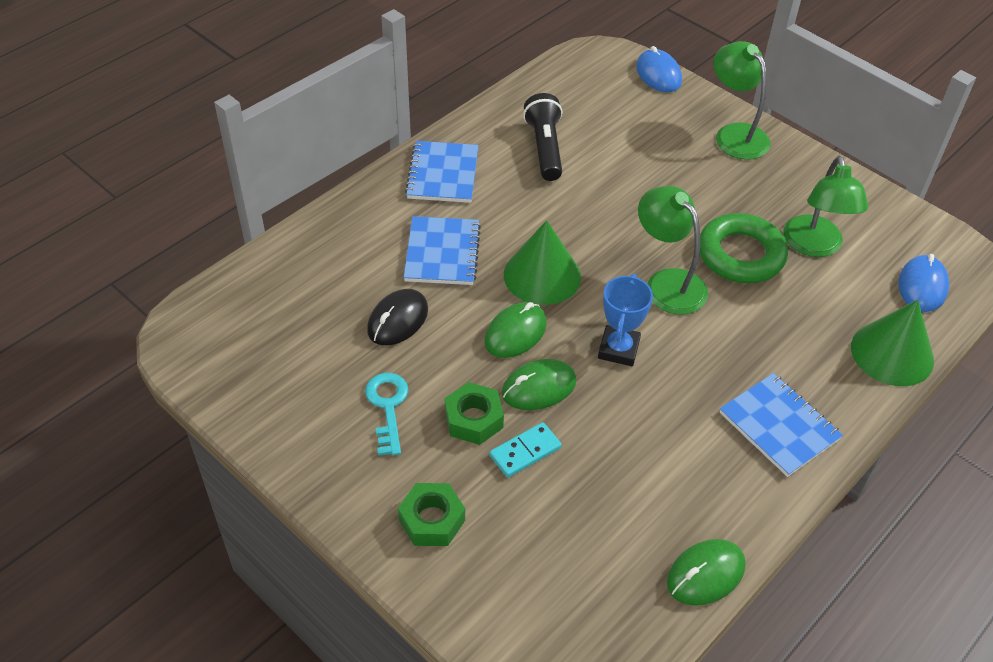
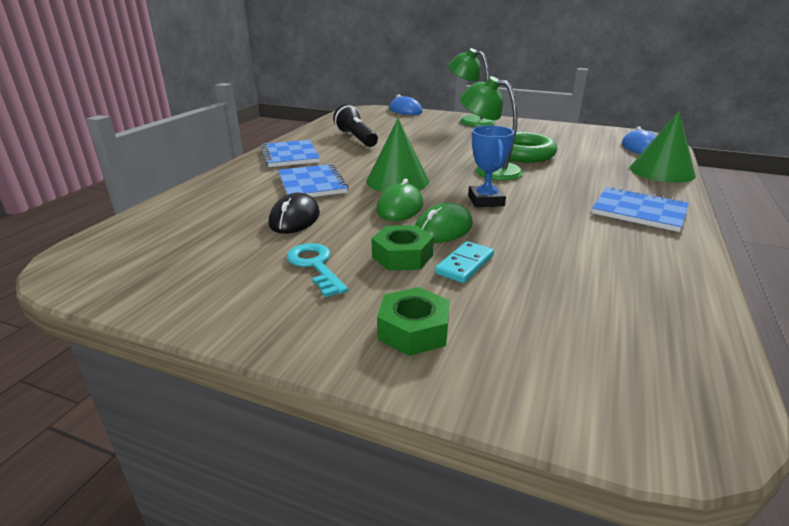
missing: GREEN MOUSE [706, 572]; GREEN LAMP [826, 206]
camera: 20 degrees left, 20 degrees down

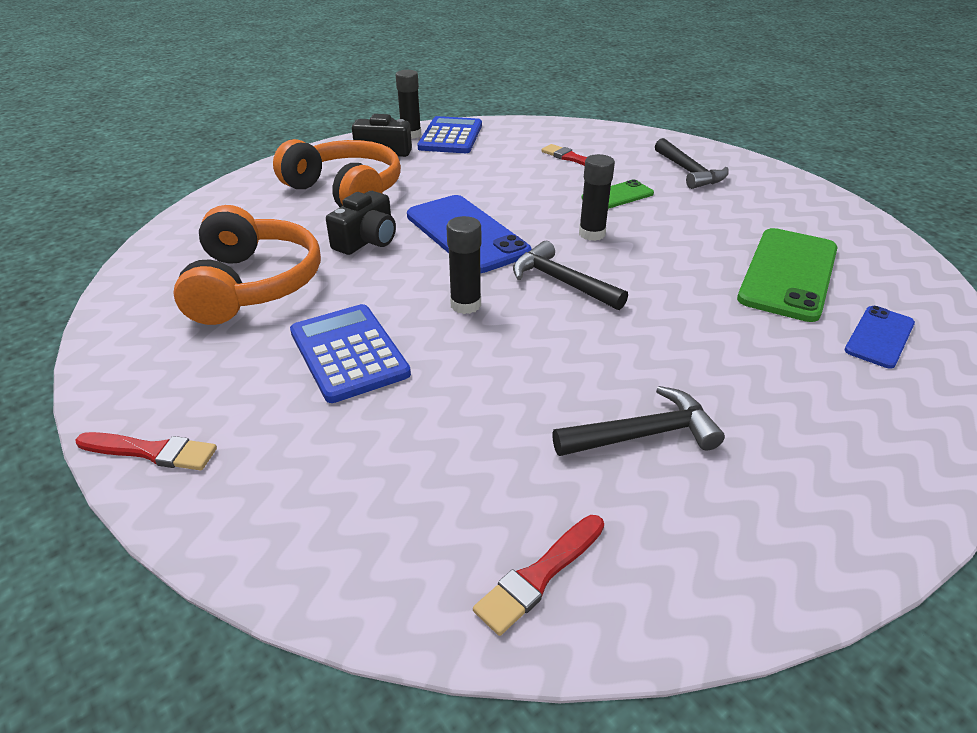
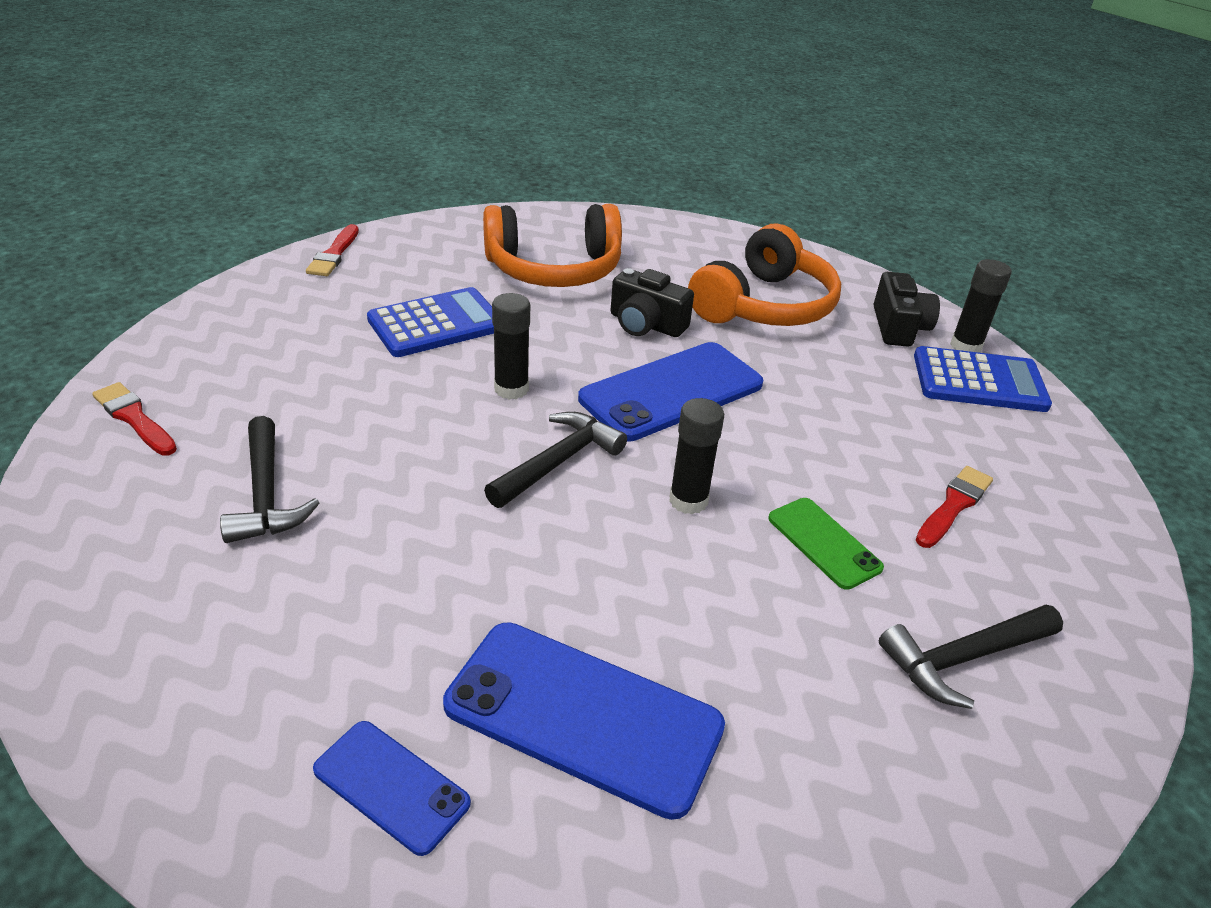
colour: GREEN PHONE [787, 275] to BLUE PHONE [584, 721]
camera: 85 degrees right, 0 degrees up

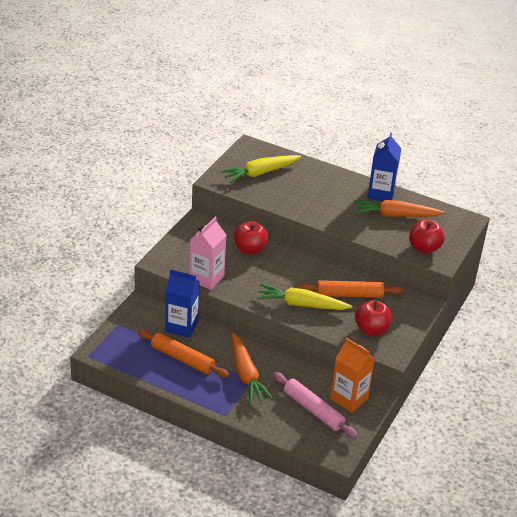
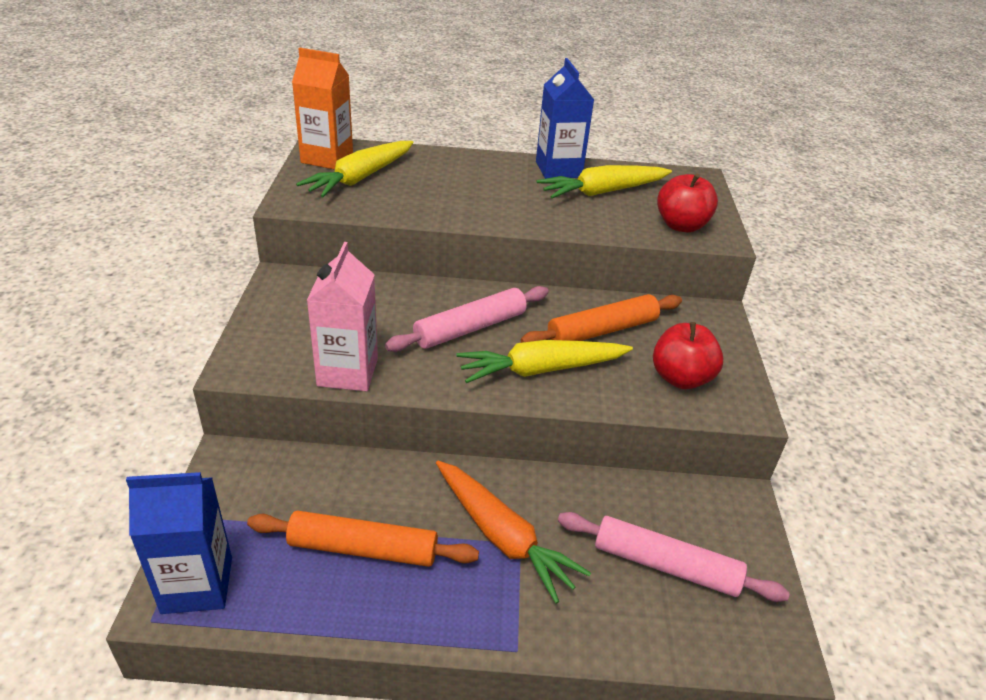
missing: RED APPLE [251, 238]
appeared: PINK ROLLING PIN [467, 319]
relocated: BLUE CARTON [182, 304] to [179, 543]; ORANGE CARTON [352, 375] to [322, 109]
colour: ORANGE CARROT [399, 208] to YELLOW CARROT [604, 181]
camera: 25 degrees left, 0 degrees up

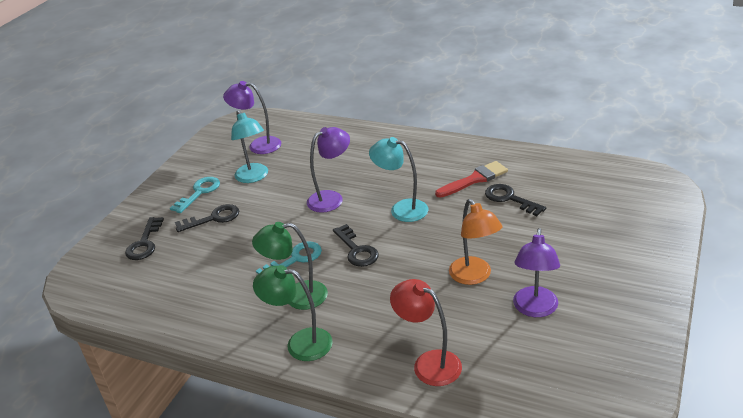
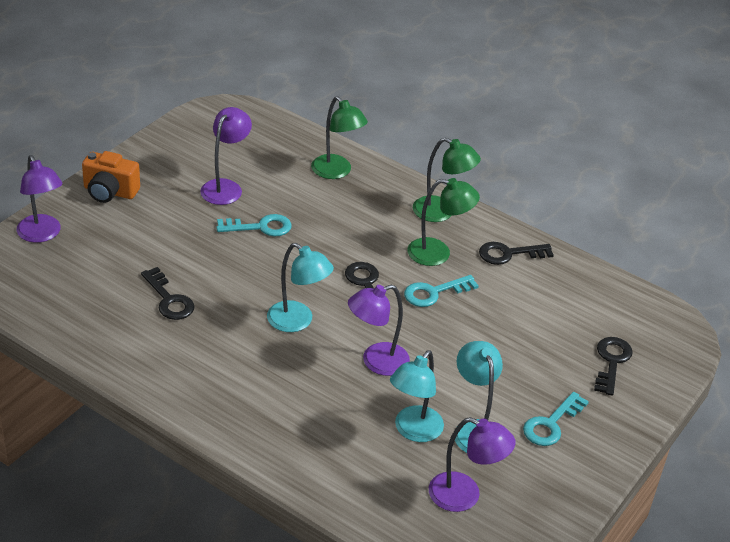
missing: RED BRUSH [471, 179]
appeared: PURPLE LAMP [39, 199]; ORANGE CAMERA [111, 177]; TURQUOISE LAMP [417, 396]
relocated: BLACK KEY [207, 218] to [516, 253]
exchanged: ORANGE LAMP [475, 242] to TURQUOISE KEY [254, 225]
colour: RED LAMP [426, 332] to GREEN LAMP [339, 137]
camera: 175 degrees left, 5 degrees up

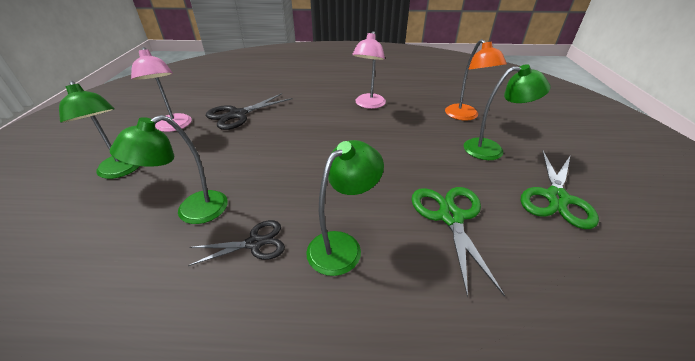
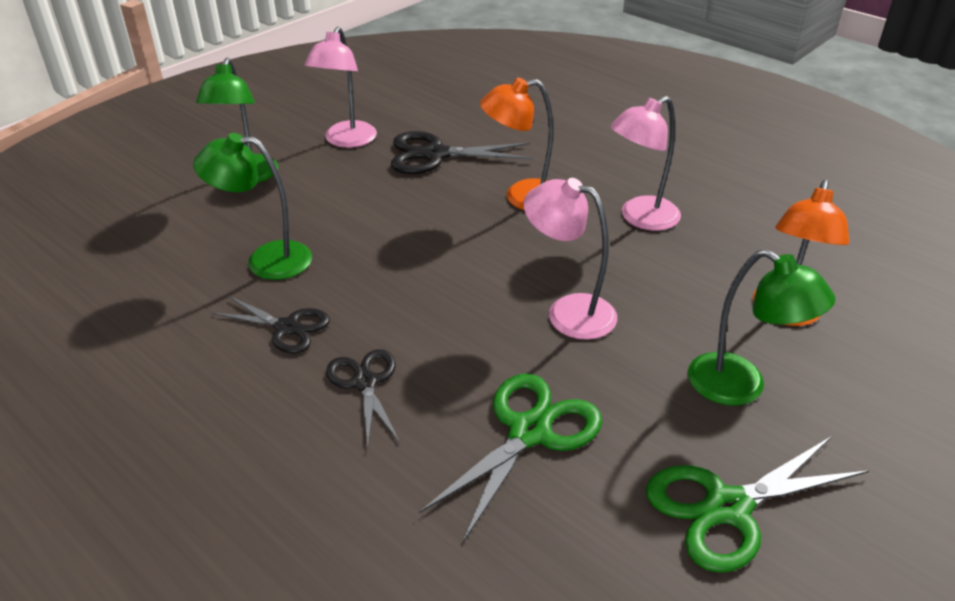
appeared: ORANGE LAMP [517, 144]; PINK LAMP [570, 259]
exchanged: GREEN LAMP [345, 208] to BLACK SCISSORS [363, 397]
camera: 40 degrees right, 0 degrees up

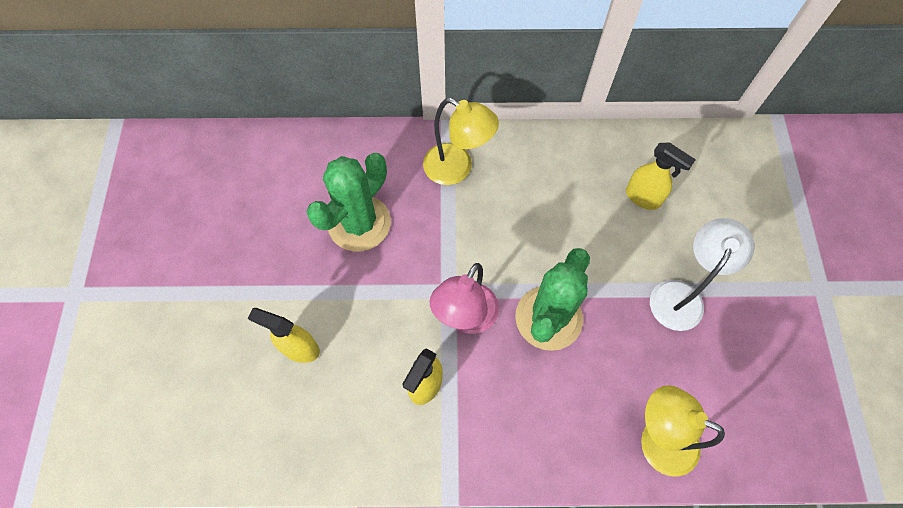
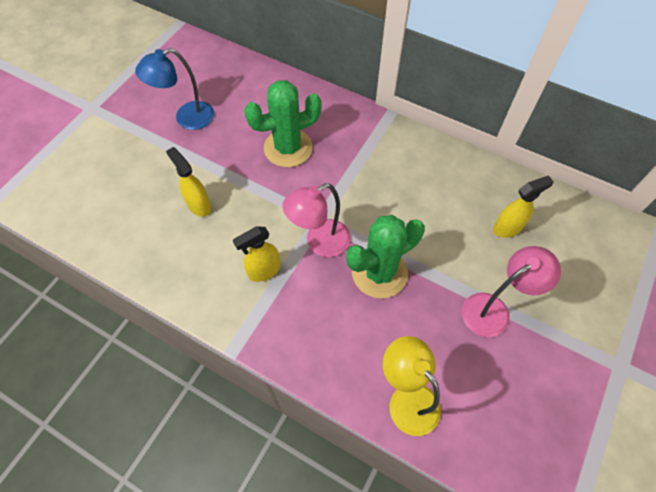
missing: YELLOW LAMP [461, 141]
appeared: BLUE LAMP [174, 89]
colour: WHITE LAMP [702, 274] to PINK LAMP [511, 291]
spun: YELLOW SPRAY BOTTLE [661, 176] = [523, 206] 90 degrees counterclockwise
camera: 30 degrees right, 5 degrees down

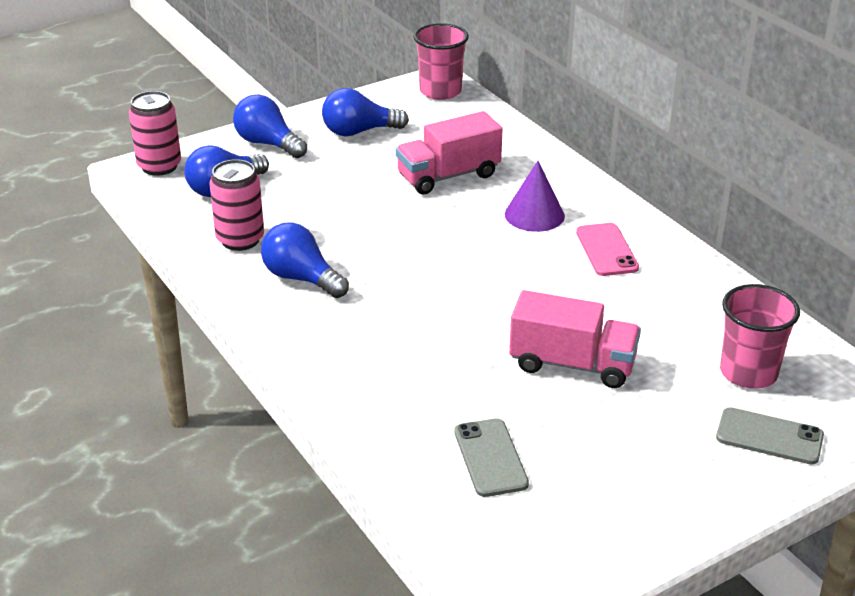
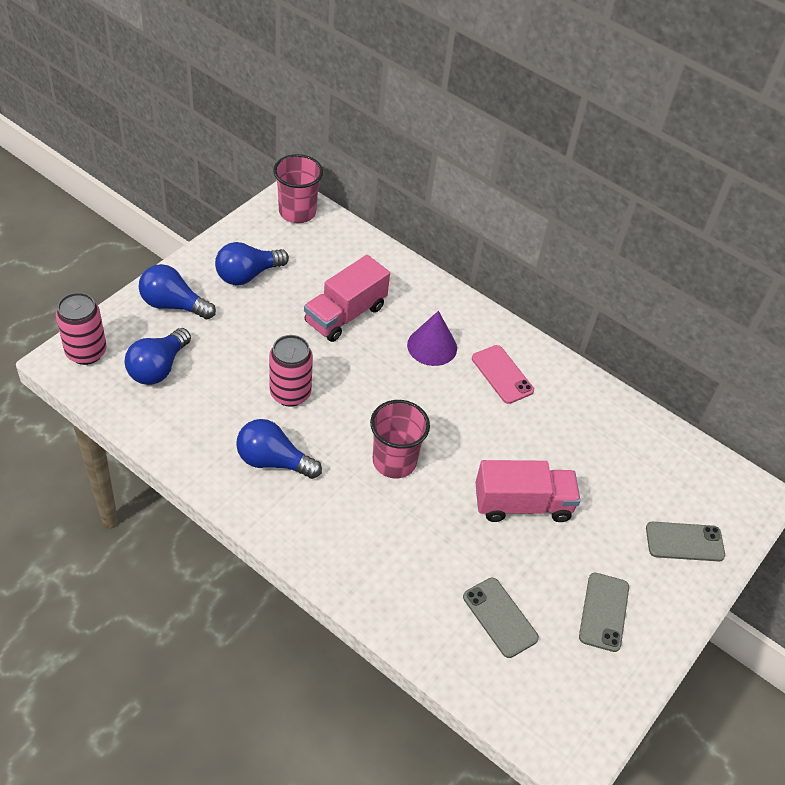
appeared: GREY PHONE [604, 612]
relocated: PINK CAN [236, 205] to [291, 371]; PINK CUP [760, 336] to [400, 439]
camera: 25 degrees left, 15 degrees up

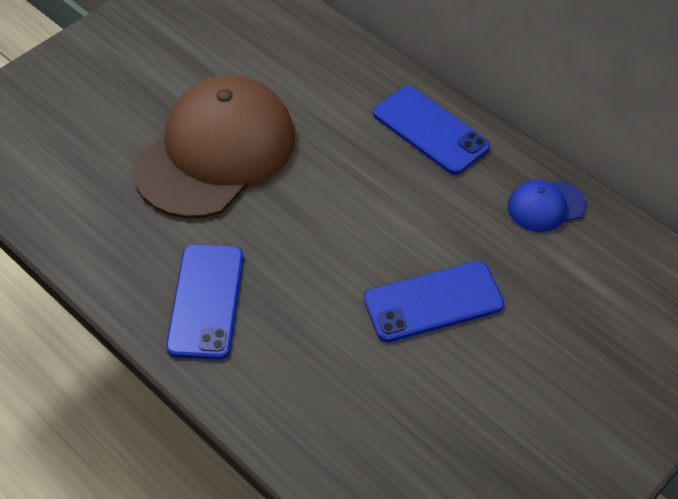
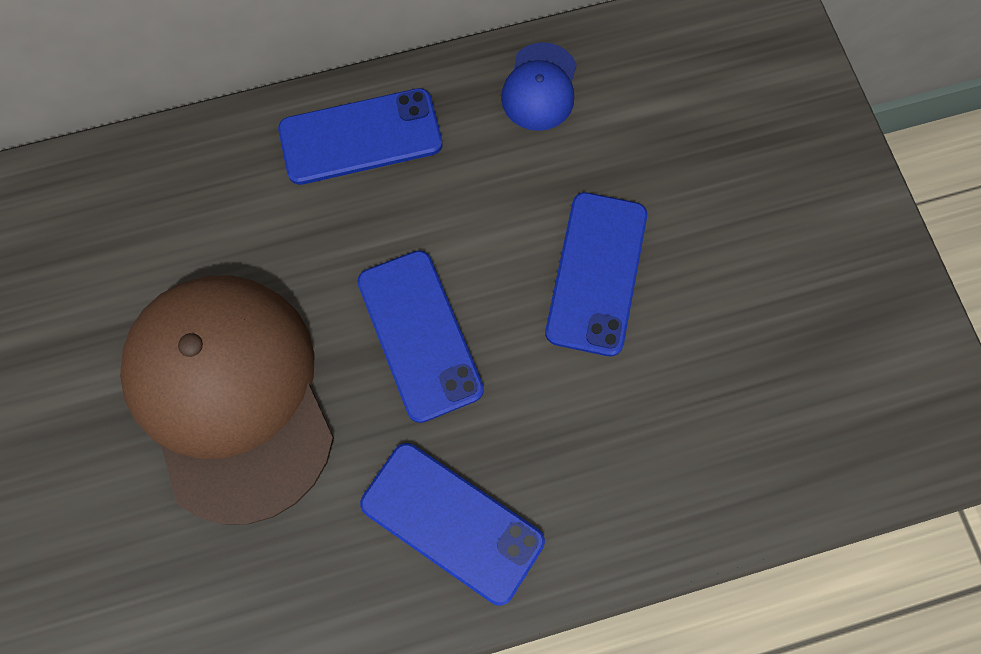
appeared: BLUE PHONE [420, 336]
camera: 60 degrees left, 20 degrees up

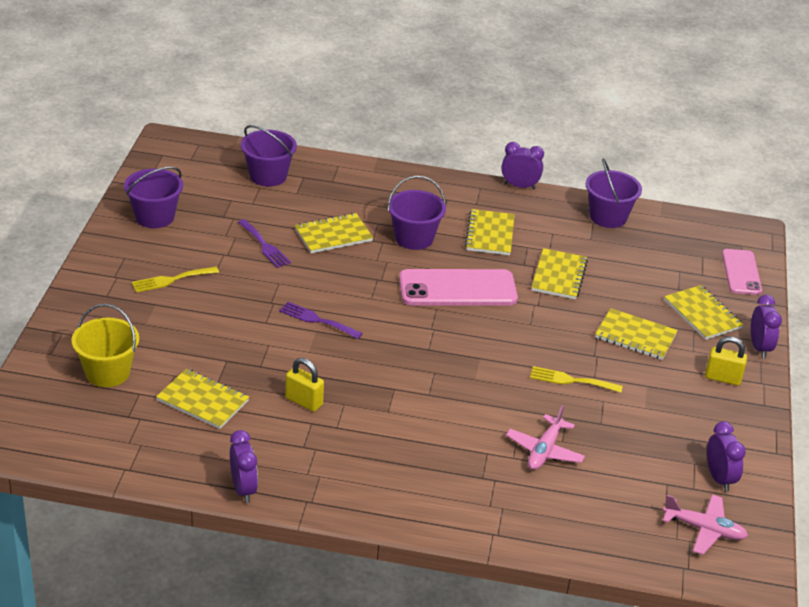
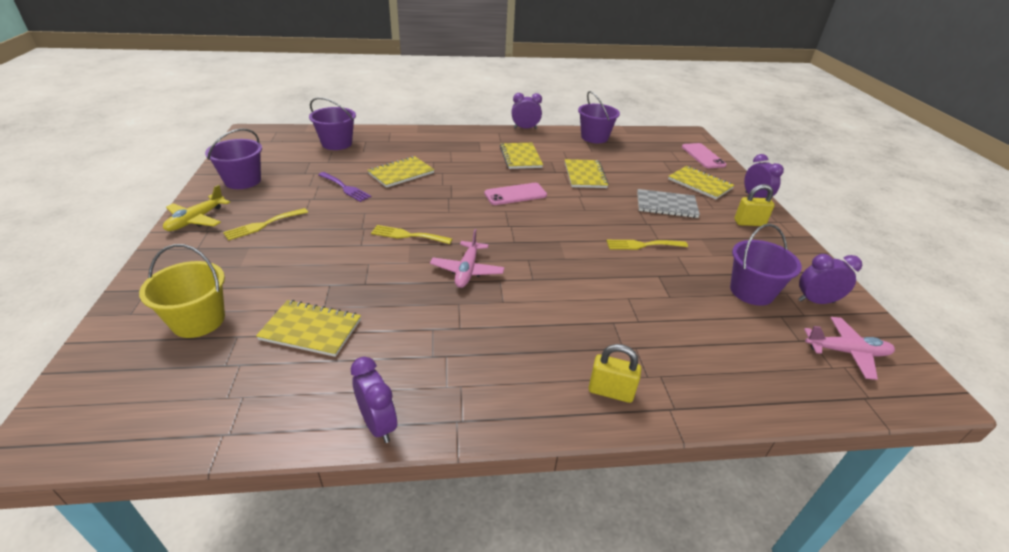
appeared: YELLOW PLANE [196, 208]
relocated: YELLOW PADLOCK [304, 385] to [614, 373]; PURPLE BUCKET [417, 213] to [766, 265]; PINK PLANE [545, 437] to [467, 258]
colour: PURPLE FORK [321, 320] to YELLOW FORK [411, 234]; YELLOW NOTEBOOK [636, 334] to GREY NOTEBOOK [668, 203]
spun: PURPLE CLOCK [726, 456] = [830, 279] 60 degrees counterclockwise
size: PINK PHONE [458, 287] = [515, 194] x0.63
camera: 15 degrees left, 0 degrees up

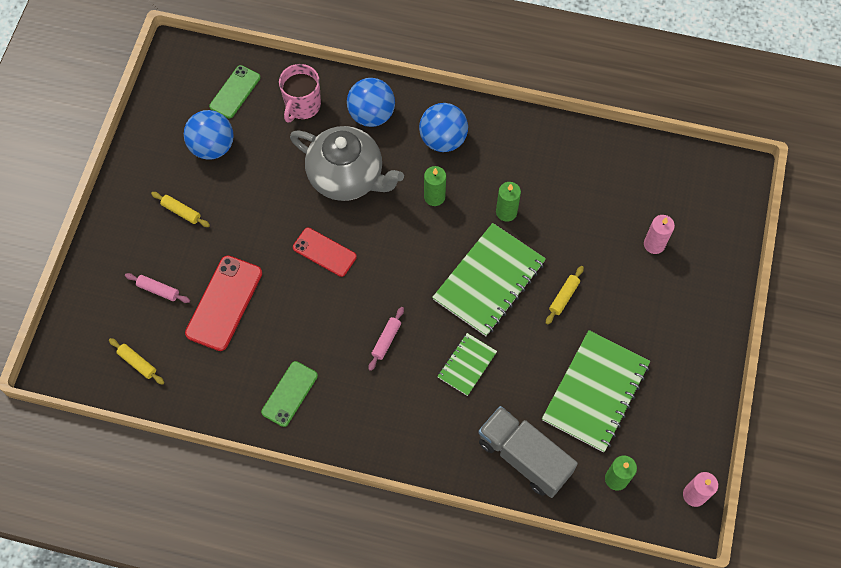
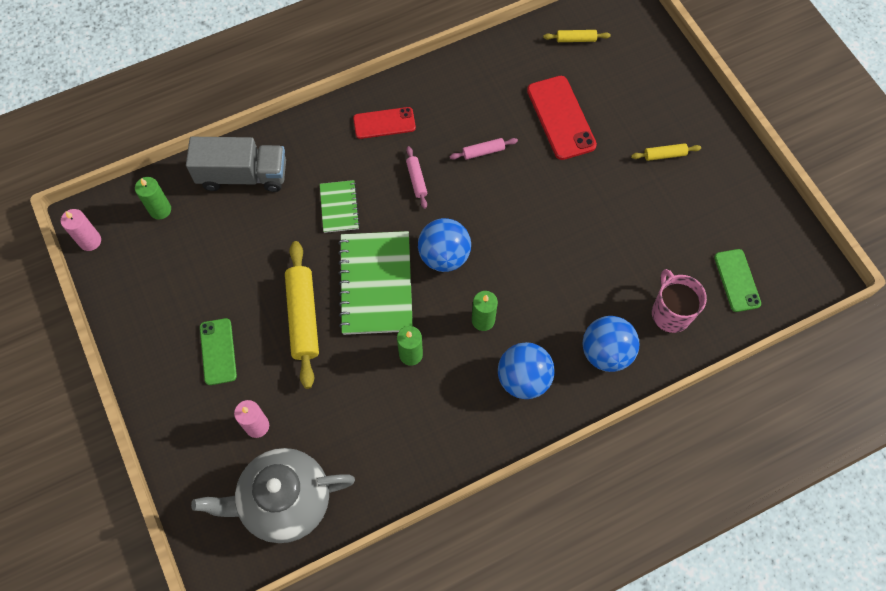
missing: GREEN NOTEBOOK [596, 391]
relocated: PINK ROLLING PIN [157, 288] to [484, 149]; BLUE BALL [209, 135] to [444, 245]; GREEN PHONE [289, 394] to [218, 351]; GREY TEAPOT [347, 163] to [273, 495]; RED PHONE [325, 252] to [384, 123]
size: YELLOW ROLLING PIN [565, 295] = [302, 315] x2.04
camera: 140 degrees right, 0 degrees up

